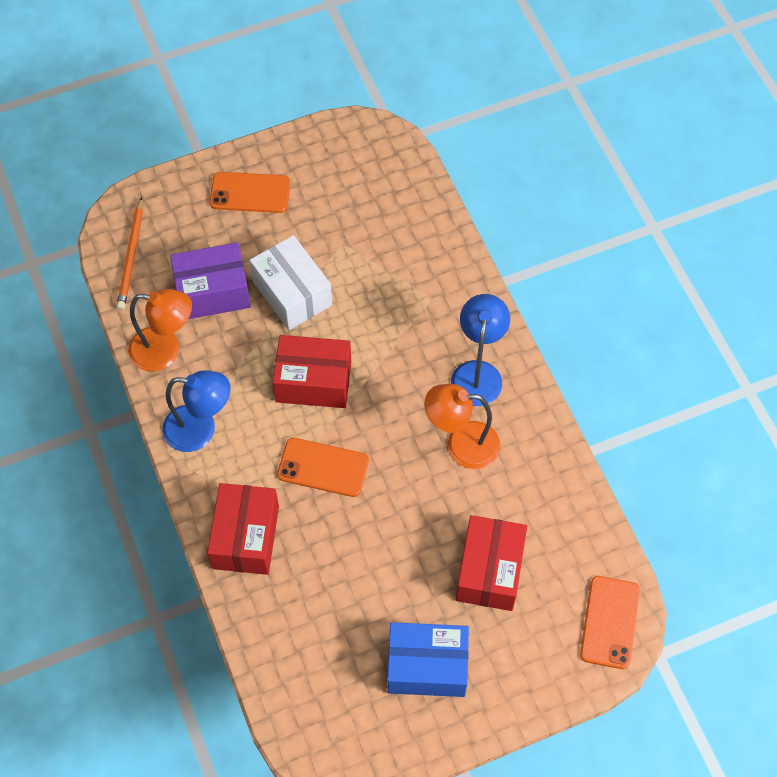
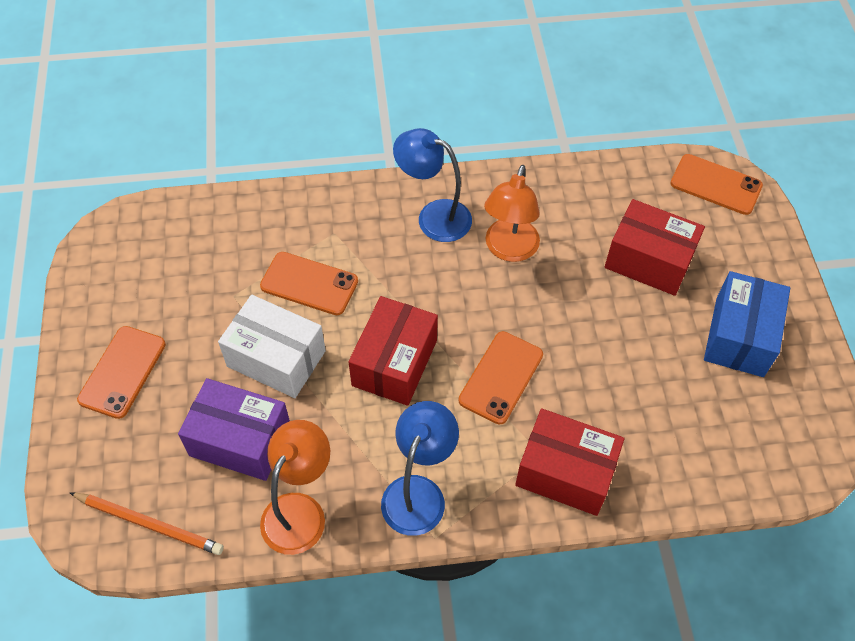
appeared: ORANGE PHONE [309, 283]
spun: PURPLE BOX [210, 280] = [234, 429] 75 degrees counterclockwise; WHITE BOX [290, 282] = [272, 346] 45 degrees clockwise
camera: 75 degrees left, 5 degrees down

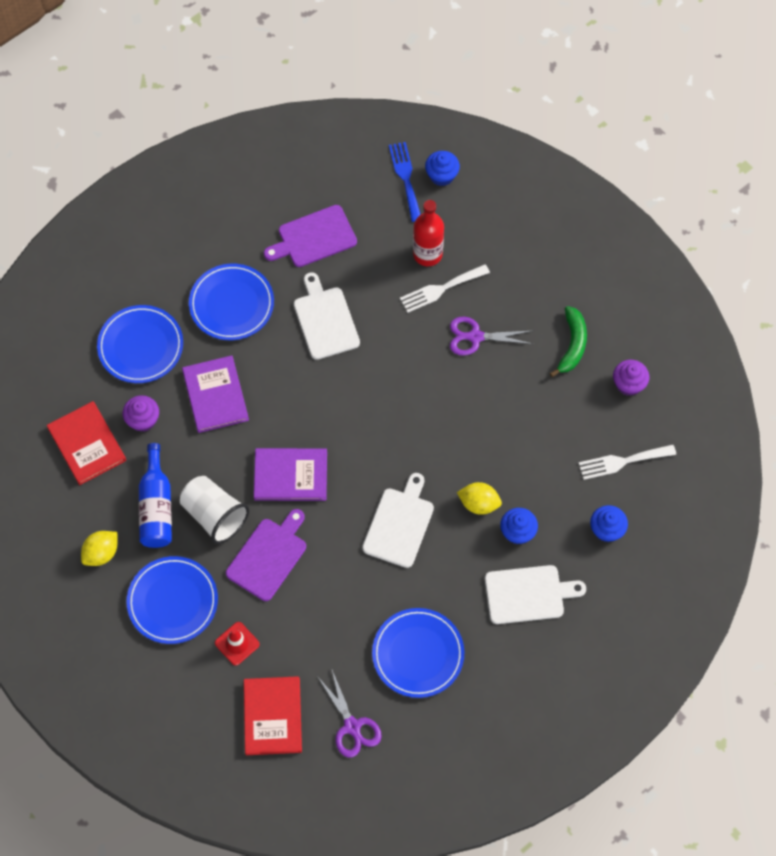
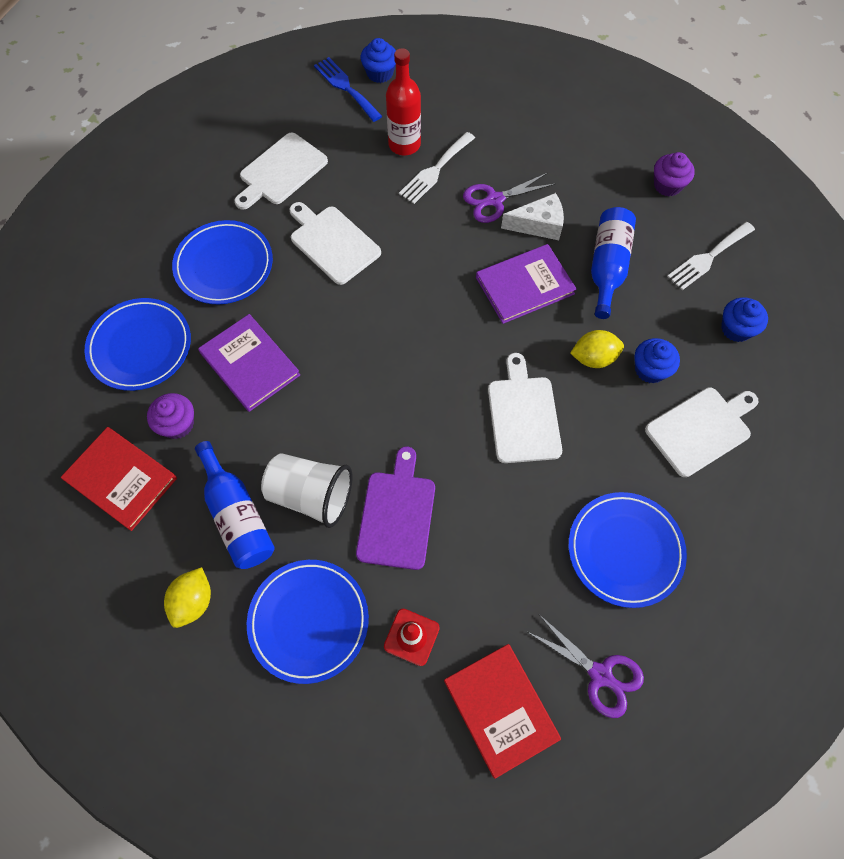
missing: GREEN BANANA [568, 341]
appeared: WHITE CHEESE [532, 216]; BLUE BOTTLE [613, 263]
relocated: PURPLE BOOK [290, 474] to [526, 284]
colour: PURPLE CUTTING BOARD [310, 236] to WHITE CUTTING BOARD [281, 171]
camera: 25 degrees left, 0 degrees up

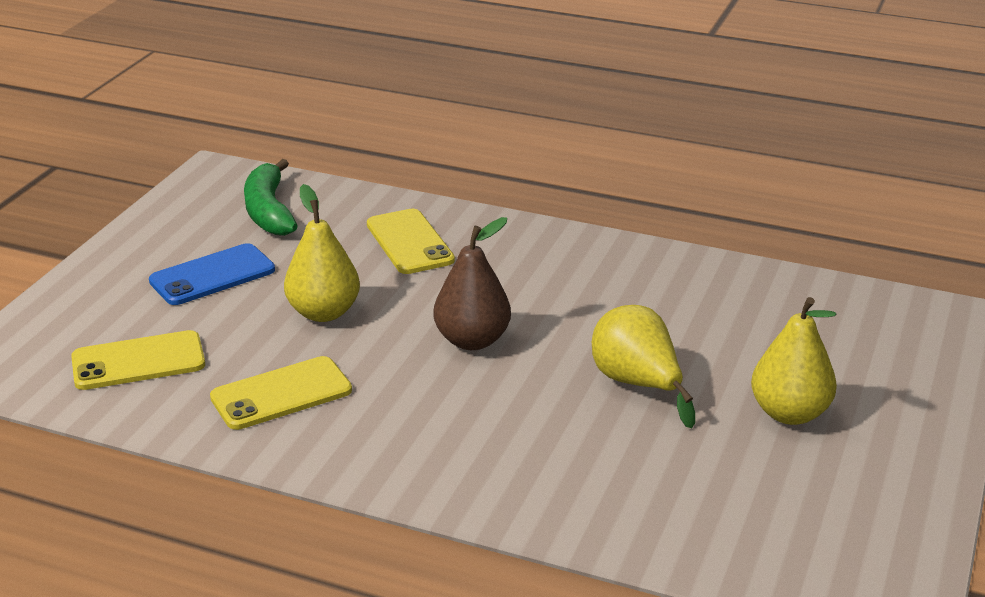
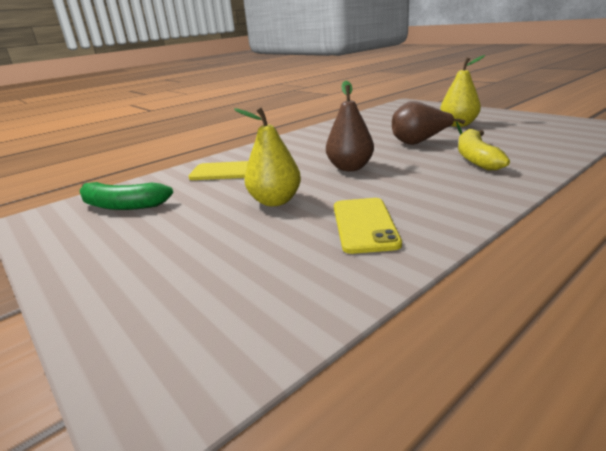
missing: YELLOW PHONE [138, 360]; BLUE PHONE [212, 274]
appeared: YELLOW BANANA [484, 149]
colour: YELLOW PEAR [643, 366] to BROWN PEAR [428, 123]
camera: 60 degrees left, 5 degrees down

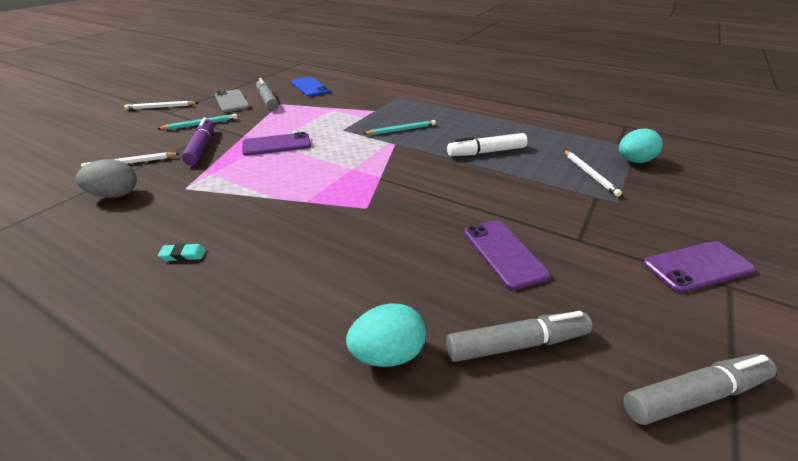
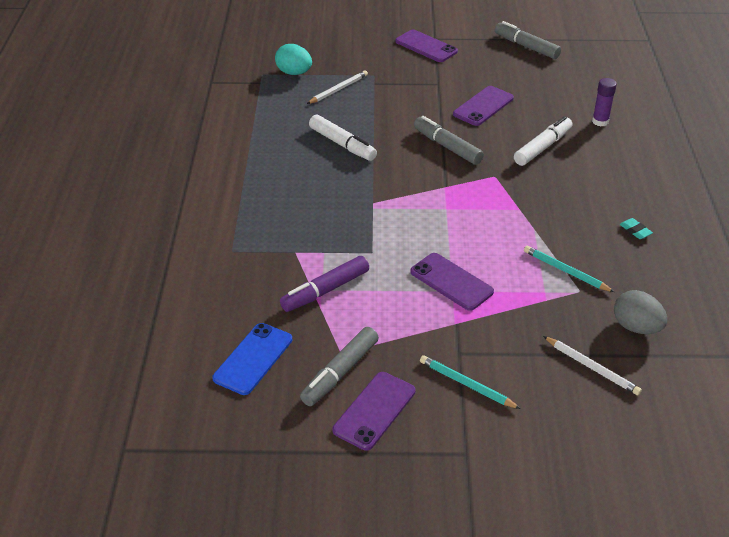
missing: WHITE PENCIL [161, 105]
appeared: WHITE MARKER [543, 141]
relocated: PURPLE MARKER [198, 141] to [324, 284]; TURQUOISE PENCIL [399, 127] to [569, 269]; GREY MARKER [519, 336] to [449, 140]
exchanged: TURQUOISE EGG [386, 335] to PURPLE GLUE STICK [604, 102]
colour: GREY PHONE [232, 101] to PURPLE PHONE [374, 411]
camera: 120 degrees left, 5 degrees up

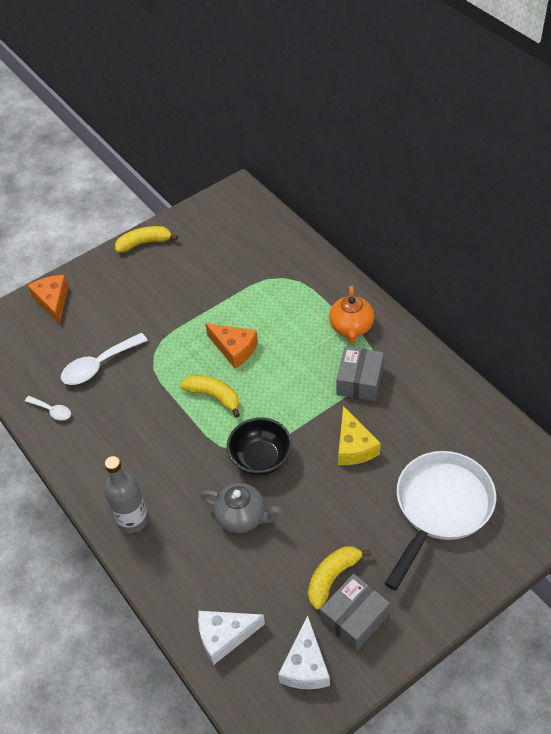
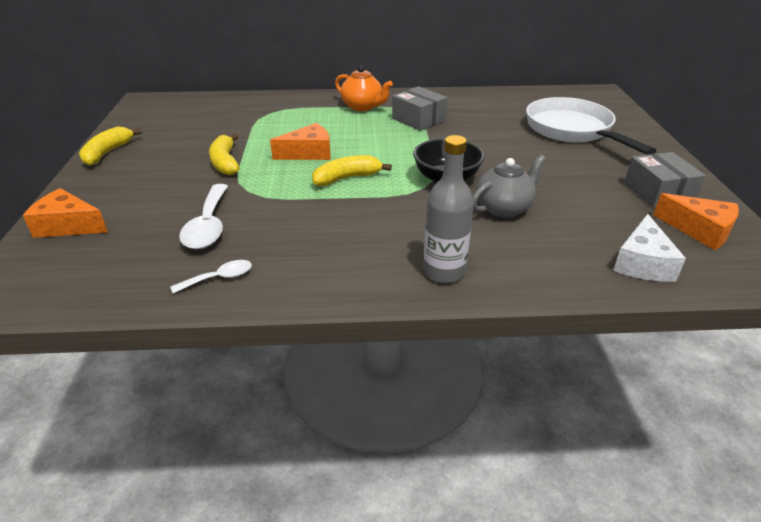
missing: YELLOW CHEESE [359, 435]
relocated: YELLOW BANANA [339, 578] to [224, 154]
colour: WHITE CHEESE [304, 652] to ORANGE CHEESE [696, 221]
camera: 60 degrees left, 15 degrees down

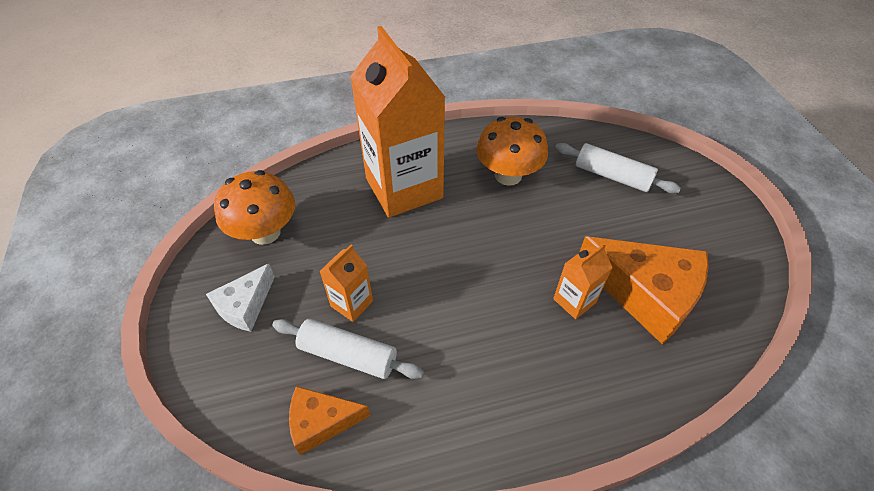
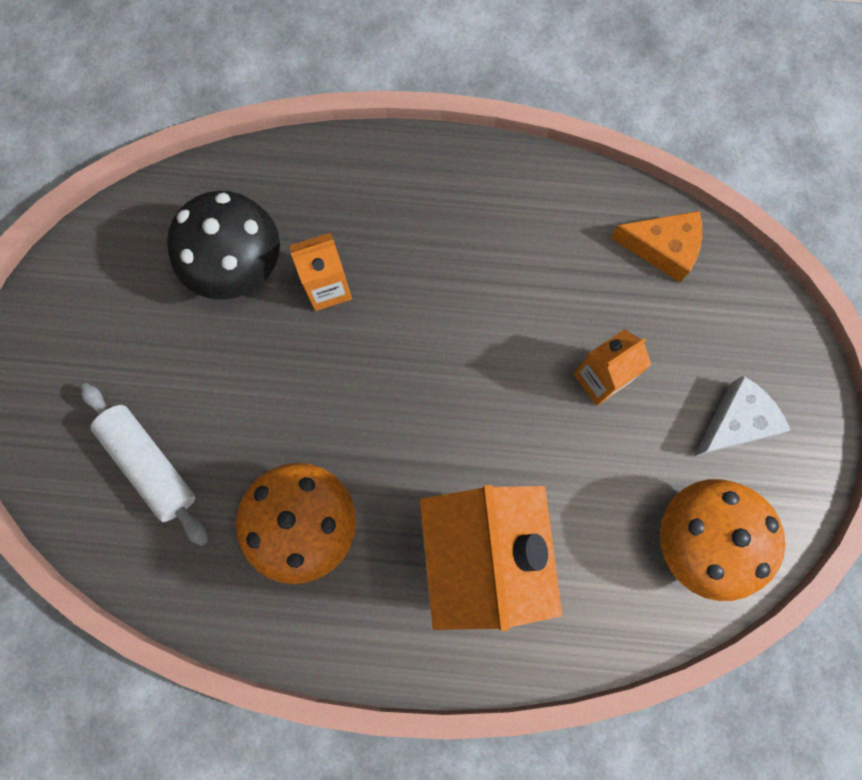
missing: WHITE ROLLING PIN [348, 349]
exchanged: ORANGE CHEESE [644, 290] to BLACK MUSHROOM [223, 245]
camera: 160 degrees left, 25 degrees up

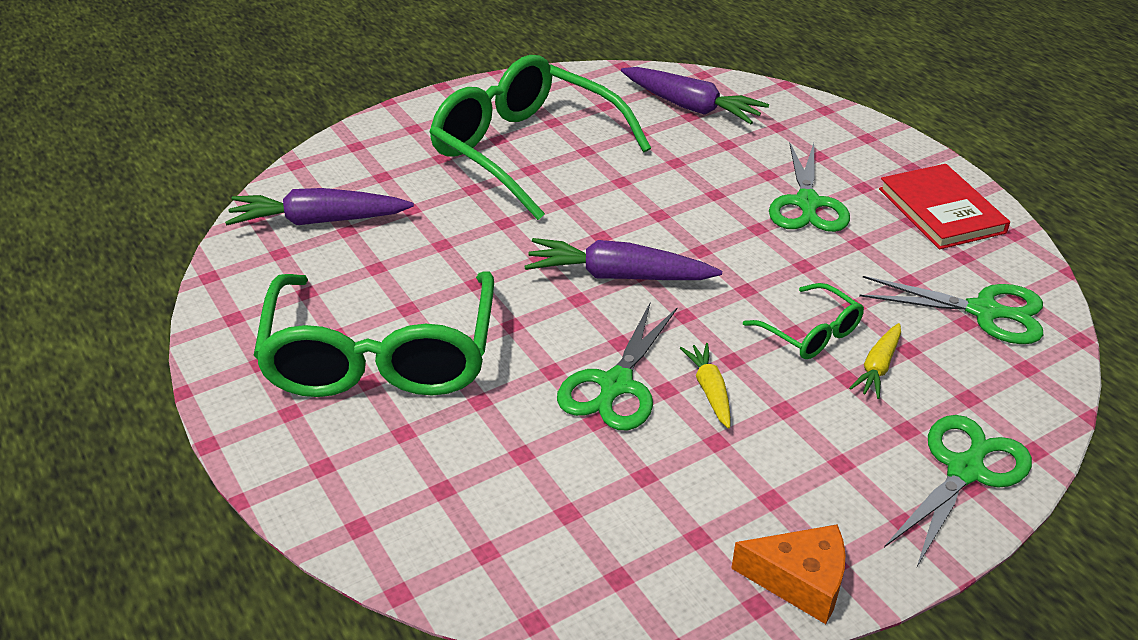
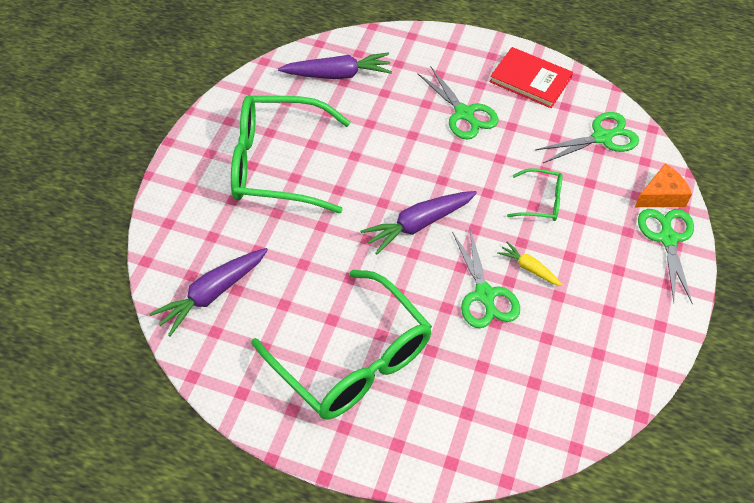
missing: YELLOW CARROT [875, 361]
relocated: ORANGE CHEESE [788, 574] to [663, 185]
camera: 40 degrees left, 15 degrees up

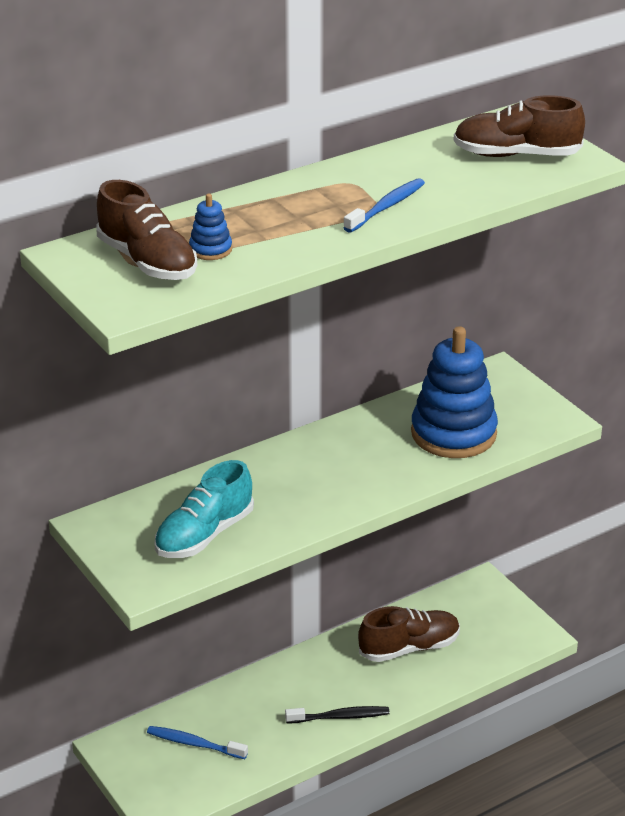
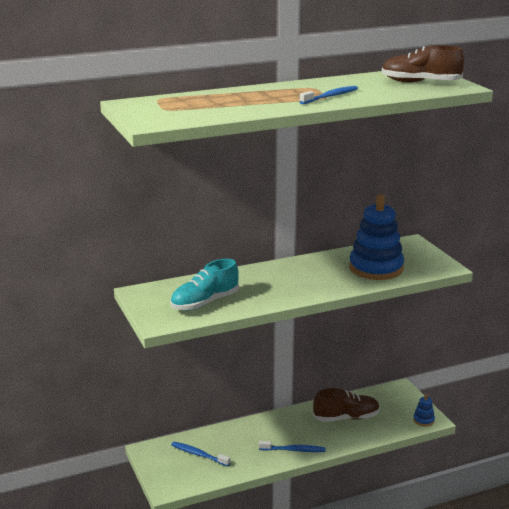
missing: BROWN SHOE [146, 230]
relocated: BLUE STACKING TOY [210, 227] to [424, 410]
colour: BLACK TOOTHBRUSH [337, 714] to BLUE TOOTHBRUSH [292, 446]
camera: 10 degrees right, 10 degrees down

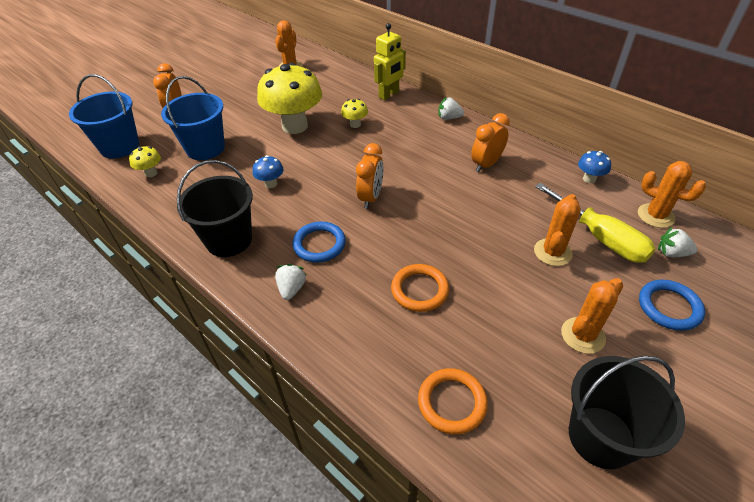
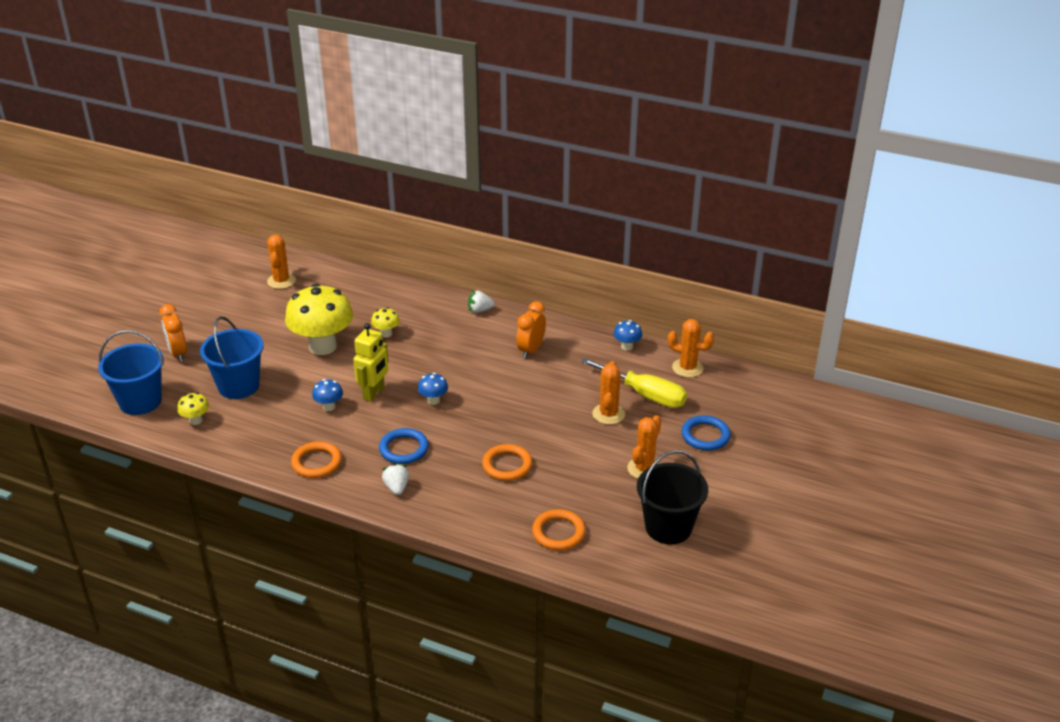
missing: WHITE STRAWBERRY [677, 242]
relocated: YELLOW ROBOT [390, 61] to [370, 362]
exchanged: BLACK BUCKET [215, 208] to ORANGE RING [316, 459]; ORANGE CLOCK [370, 176] to BLUE MUSHROOM [433, 389]
camera: 20 degrees left, 10 degrees down

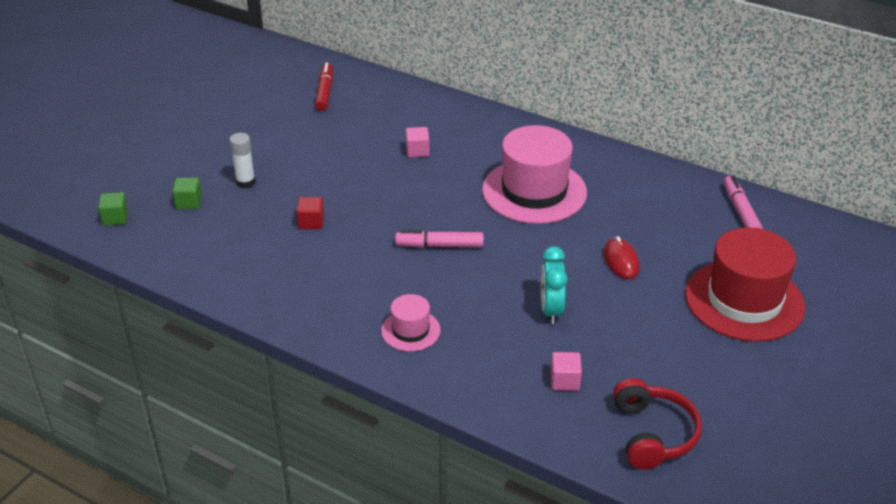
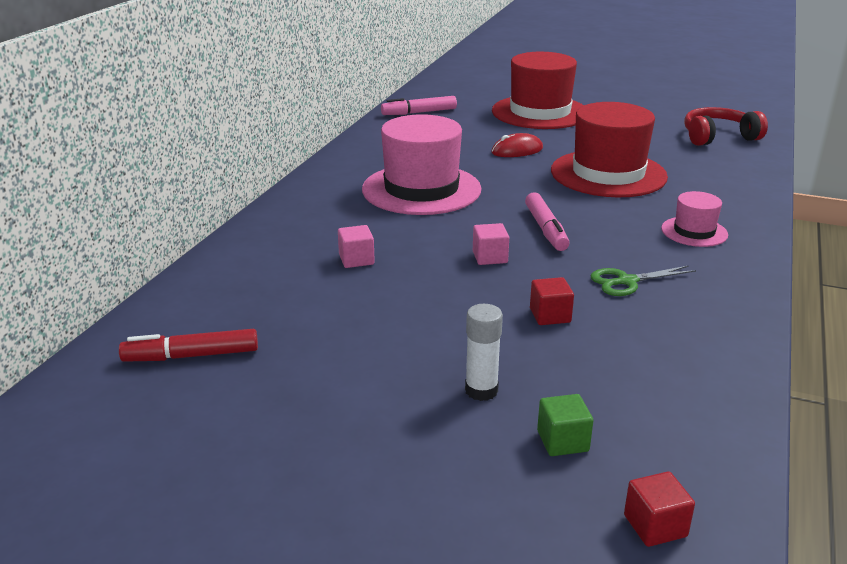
appeared: GREEN SCISSORS [643, 281]
relocated: PINK CUBE [566, 371] to [491, 244]
exchanged: TURQUOISE CLOCK [554, 285] to RED HAT [609, 149]
colour: GREEN CUBE [113, 209] to RED CUBE [659, 509]
camera: 100 degrees left, 10 degrees down

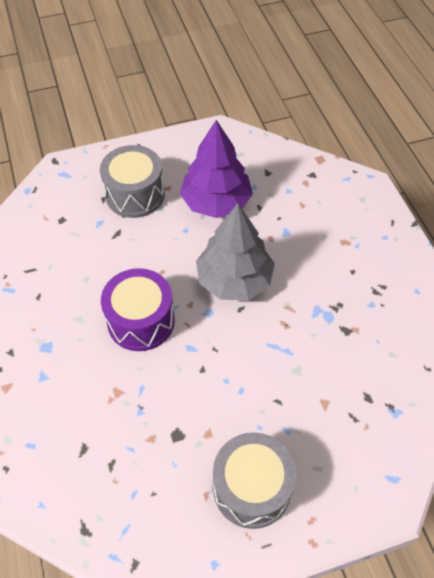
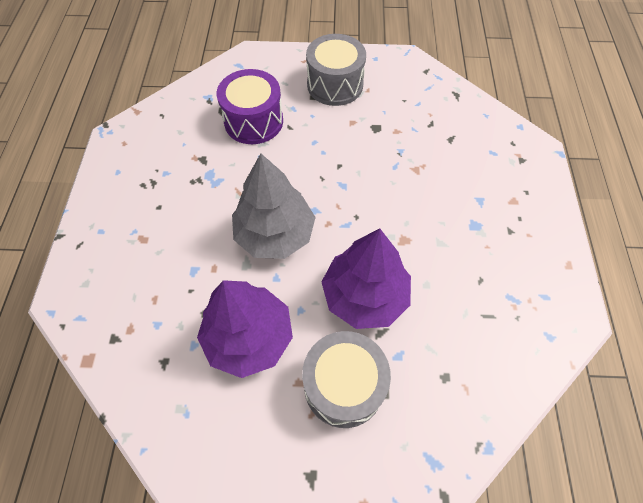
appeared: PURPLE TREE [366, 278]
relocated: PURPLE DRUM [138, 309] to [250, 106]
camera: 160 degrees left, 5 degrees up

